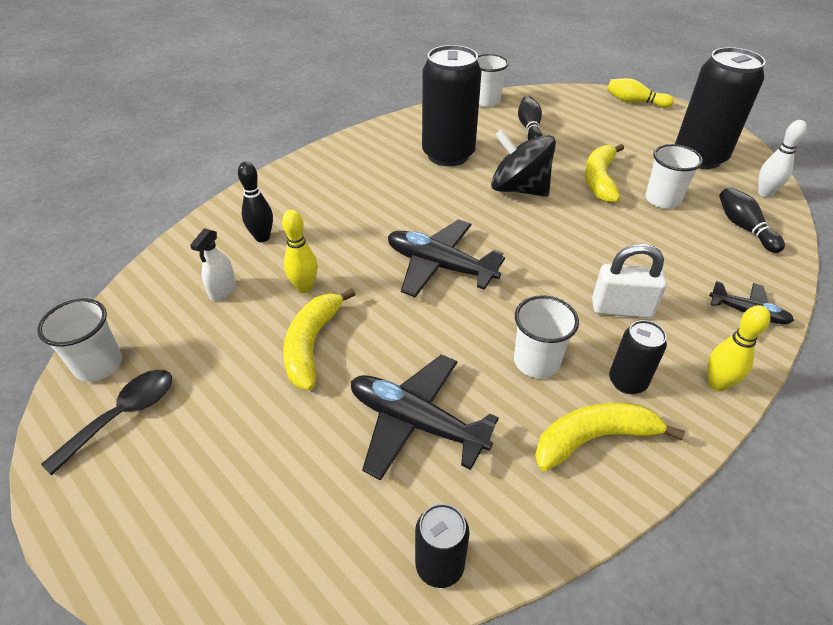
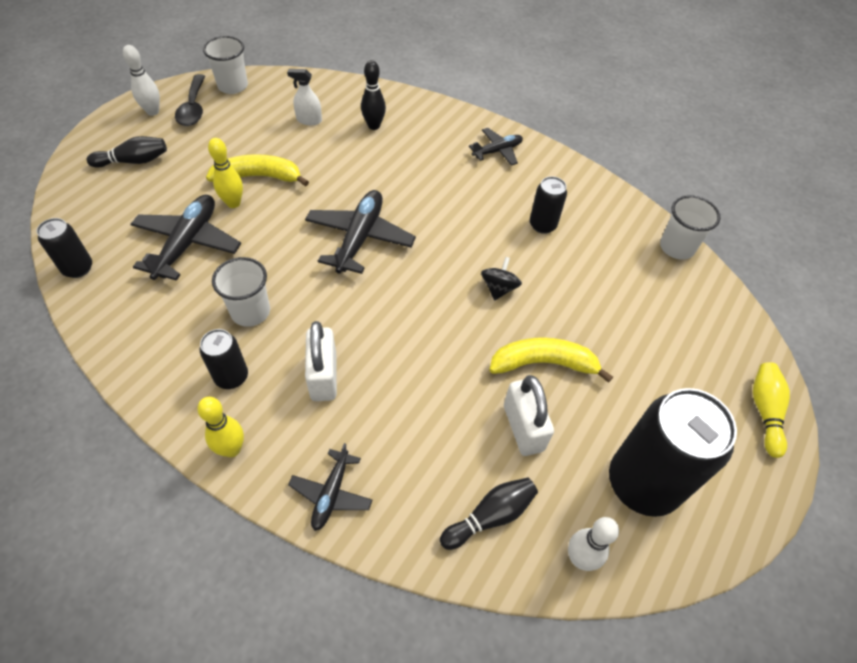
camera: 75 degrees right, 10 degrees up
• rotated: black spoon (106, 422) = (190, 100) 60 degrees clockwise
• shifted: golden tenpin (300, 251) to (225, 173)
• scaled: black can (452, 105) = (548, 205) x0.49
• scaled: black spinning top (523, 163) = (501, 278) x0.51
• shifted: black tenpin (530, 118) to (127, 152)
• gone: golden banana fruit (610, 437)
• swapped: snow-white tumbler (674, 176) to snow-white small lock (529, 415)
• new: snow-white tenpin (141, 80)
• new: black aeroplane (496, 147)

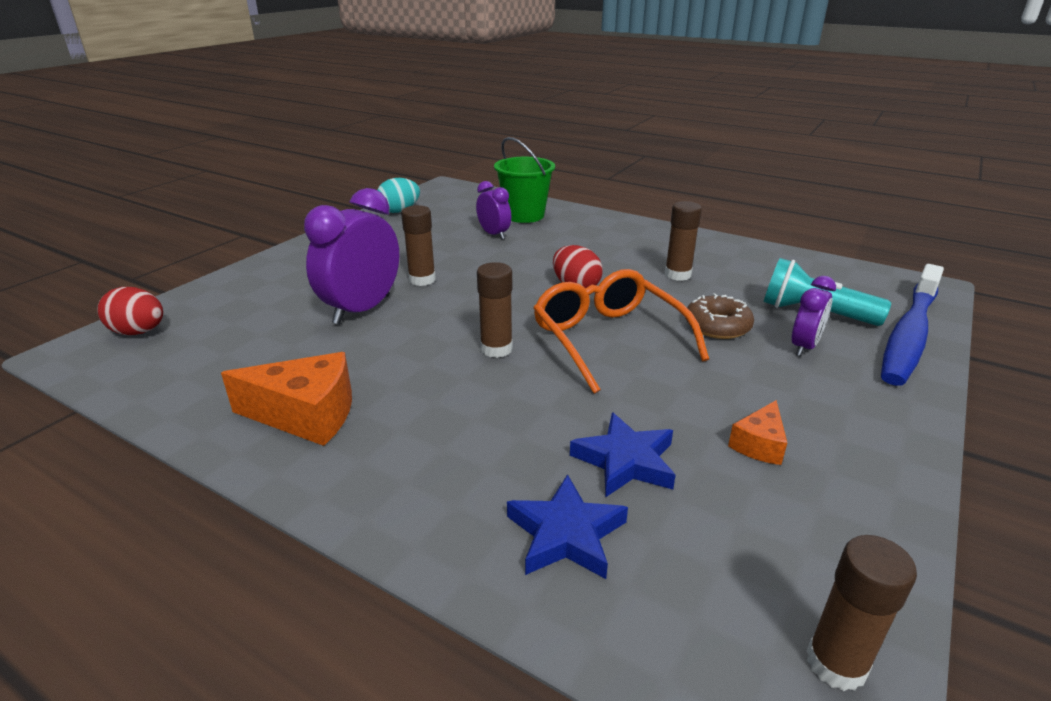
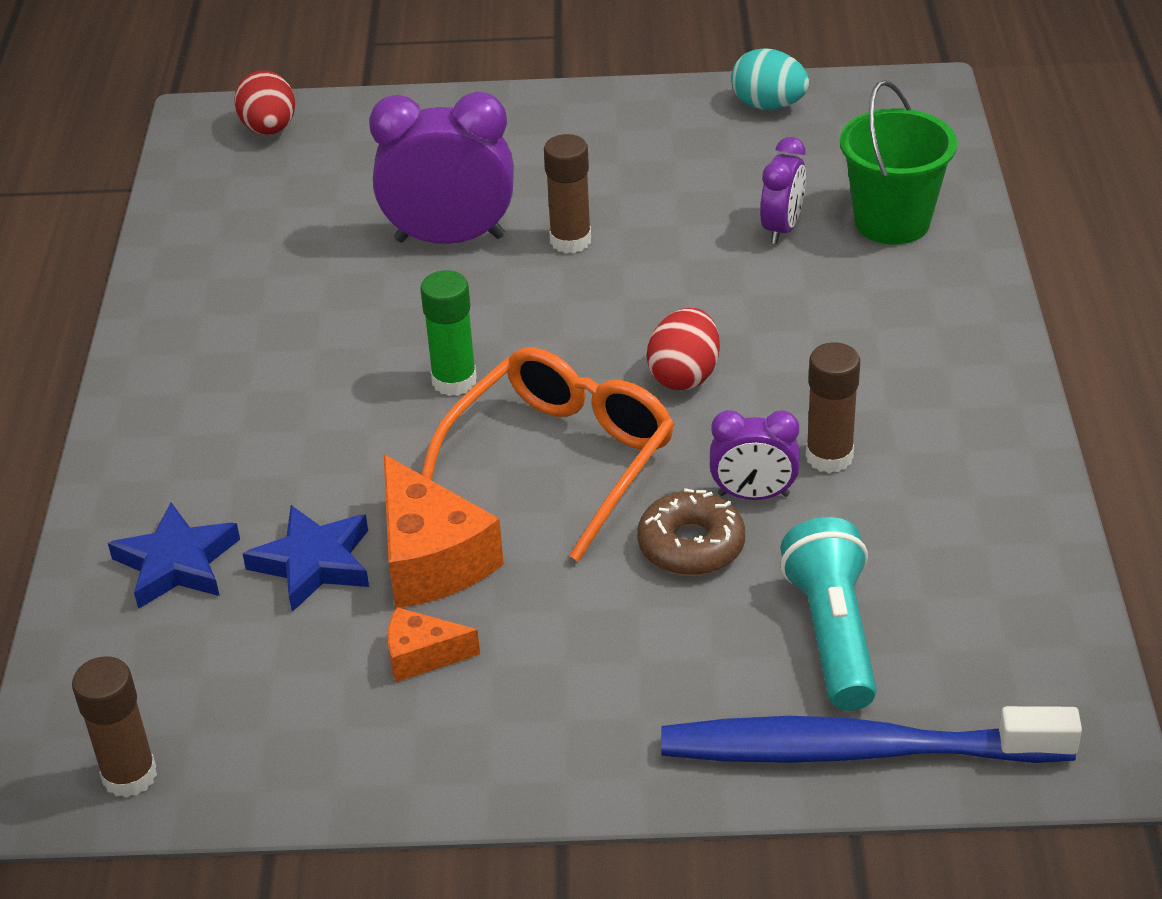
camera: 60 degrees right, 10 degrees up
• shifted: bright orange piece of cheese (286, 399) to (444, 531)
• repainted: brown stick of glue (495, 310) to leaf-green stick of glue (448, 333)
• shifted: violet alarm clock (814, 316) to (755, 455)

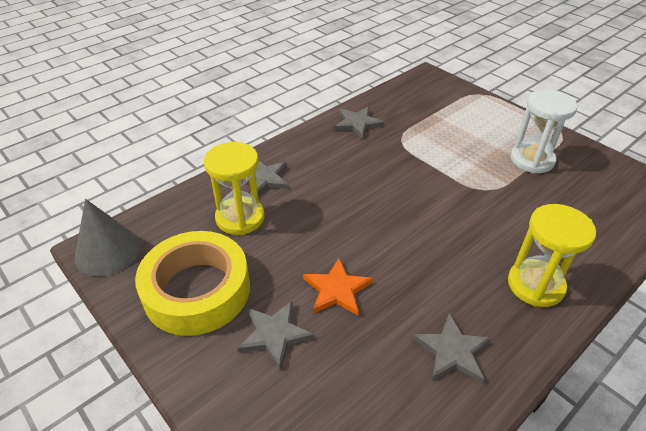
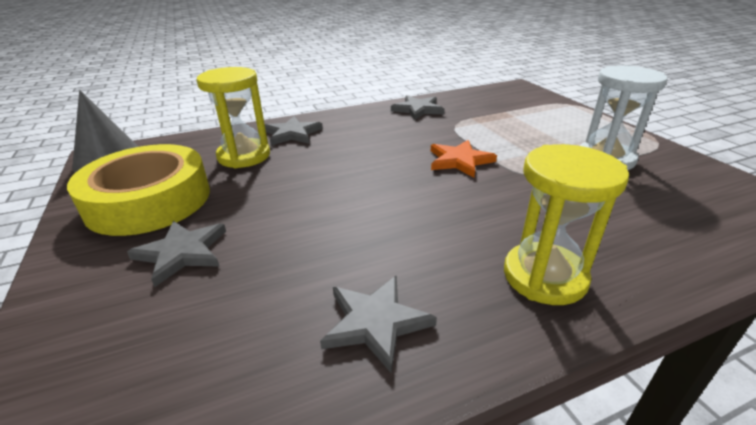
camera: 20 degrees right, 10 degrees down
• shifted: bright orange star (338, 287) to (464, 159)

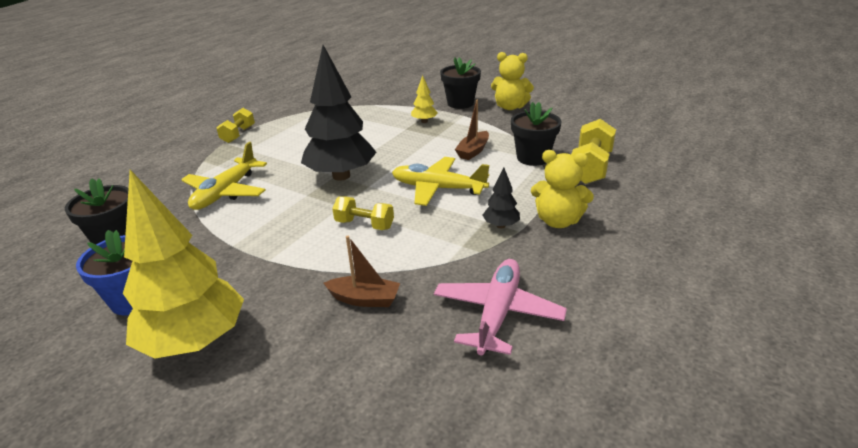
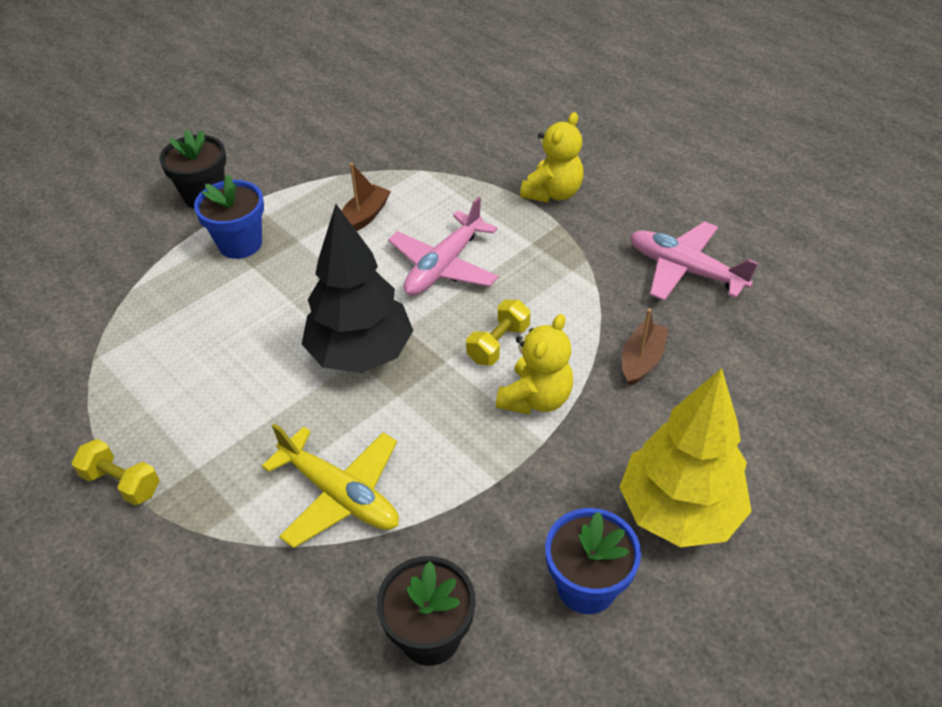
camera: 75 degrees left, 15 degrees up
• repainted: golden aeroplane (440, 181) to rose-pink aeroplane (443, 246)
• swapped: golden fir tree (424, 99) to blue plant pot (229, 217)
• rotated: brown sailboat (472, 130) = (366, 197) 105 degrees counterclockwise
• gone: black fir tree (501, 197)
• shifted: golden teddy (512, 81) to (534, 364)
• gone: black plant pot (536, 134)
• gone: golden free weight (593, 151)

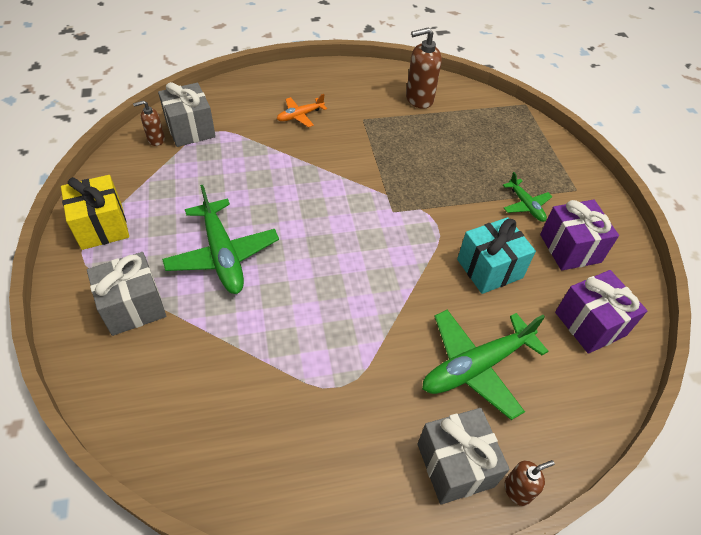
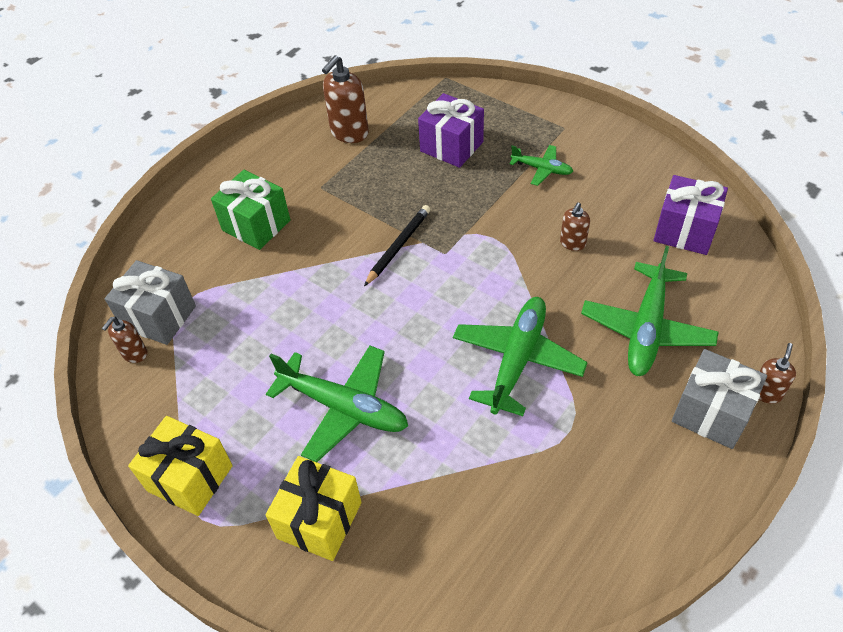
camera: 35 degrees left, 0 degrees up
• repainted: grey gift (126, 294) to golden gift (313, 508)
• swapped: bright orange aeroplane (302, 110) to leaf-green gift (250, 210)
• swapped: aqua gift (496, 255) to brown pump bottle (575, 226)
• shifted: violet gift (579, 235) to (451, 130)
• new: black wooden pencil (397, 245)
• new: leaf-green aeroplane (520, 356)

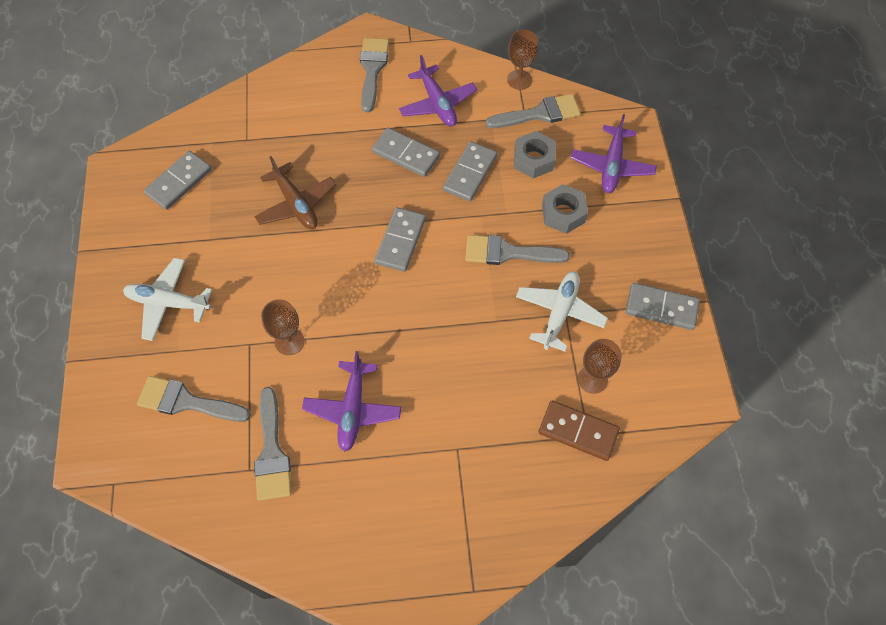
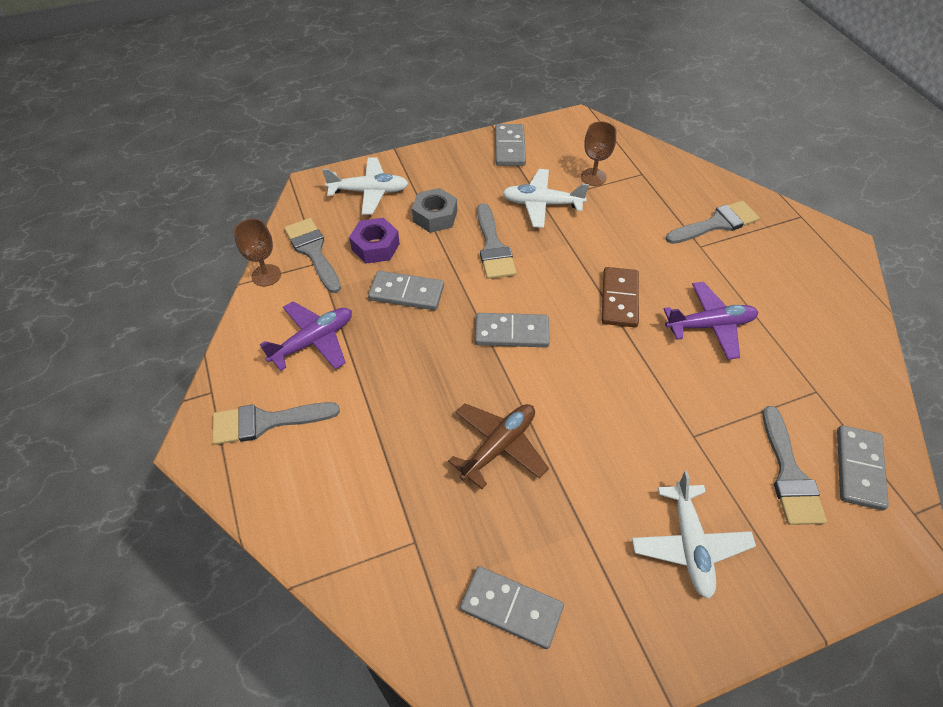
camera: 105 degrees left, 10 degrees down
• shifted: grey paintbrush (272, 444) to (712, 222)
• gone: brown chalice (282, 327)
• shifted: grey domino tile (406, 152) to (863, 467)
• repainted: grey hex nut (535, 154) to violet hex nut (374, 241)
• shifted: brown domino tile (579, 430) to (620, 297)
• repainted: violet aeroplane (614, 153) to snow-white aeroplane (365, 186)

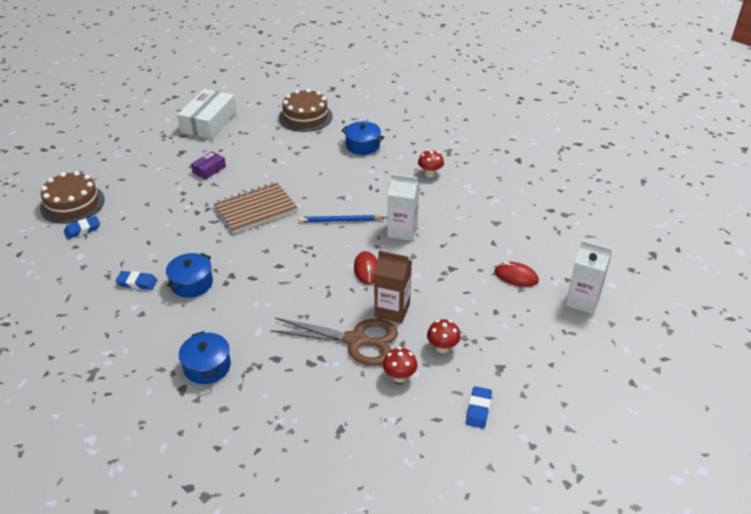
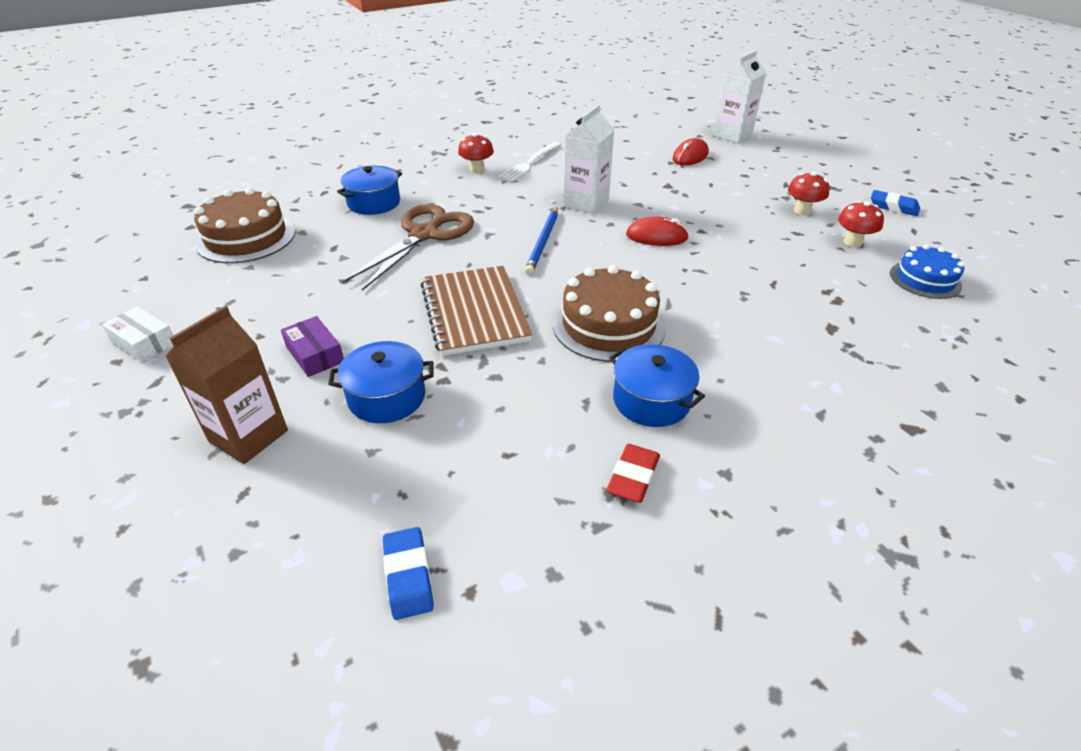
camera: 75 degrees left, 0 degrees up
• shifted: brown cake (72, 197) to (609, 313)
• repainted: blue eraser (136, 280) to crimson eraser (633, 473)
• scaled: snow-white box (206, 114) = (138, 334) x0.50
• shifted: blue stockpot (205, 357) to (380, 382)
• shifted: brown shears (334, 342) to (408, 247)
• shifted: brown milk carton (393, 286) to (227, 385)
• new: snow-white table fork (530, 162)
• new: blue cake (927, 271)

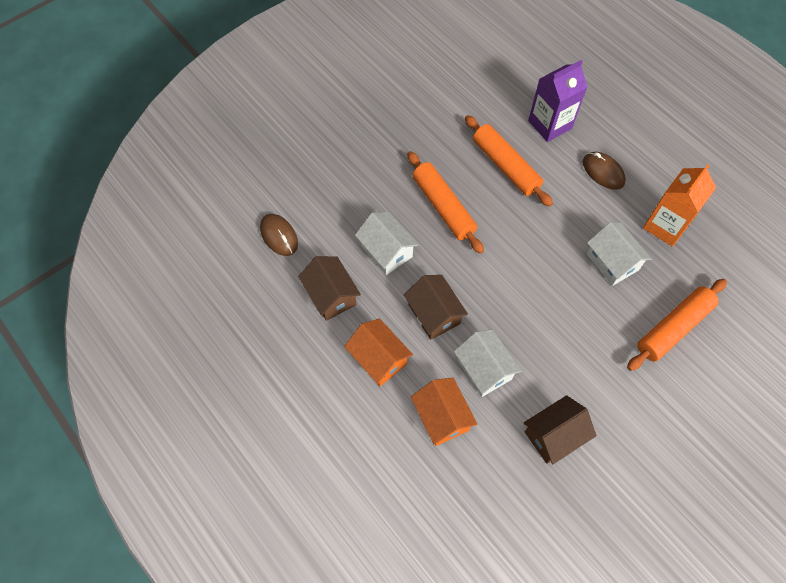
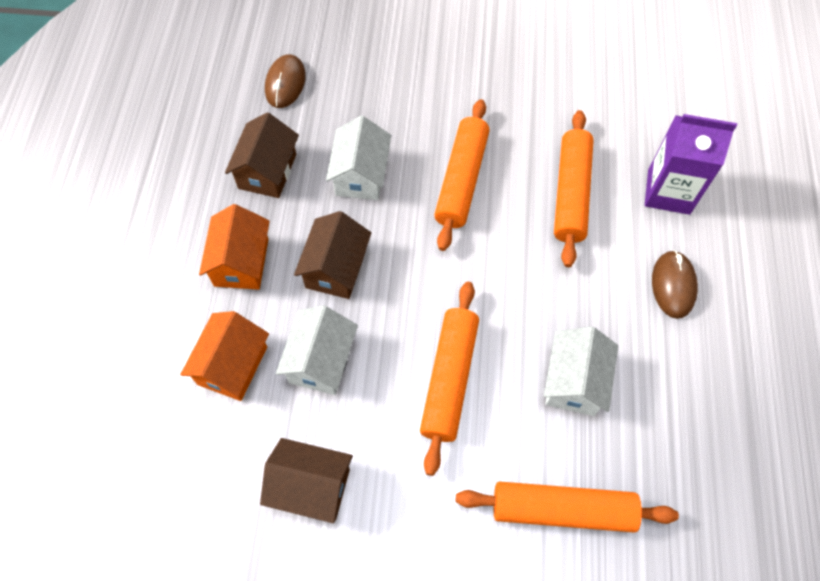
camera: 45 degrees right, 0 degrees up
• gone: bright orange milk carton (679, 205)
• new: bright orange dough roller (449, 379)

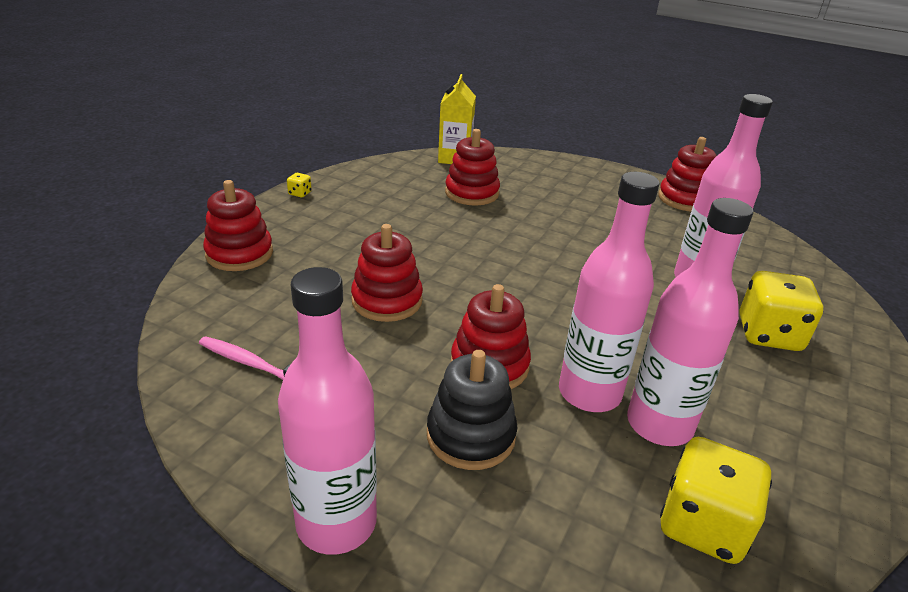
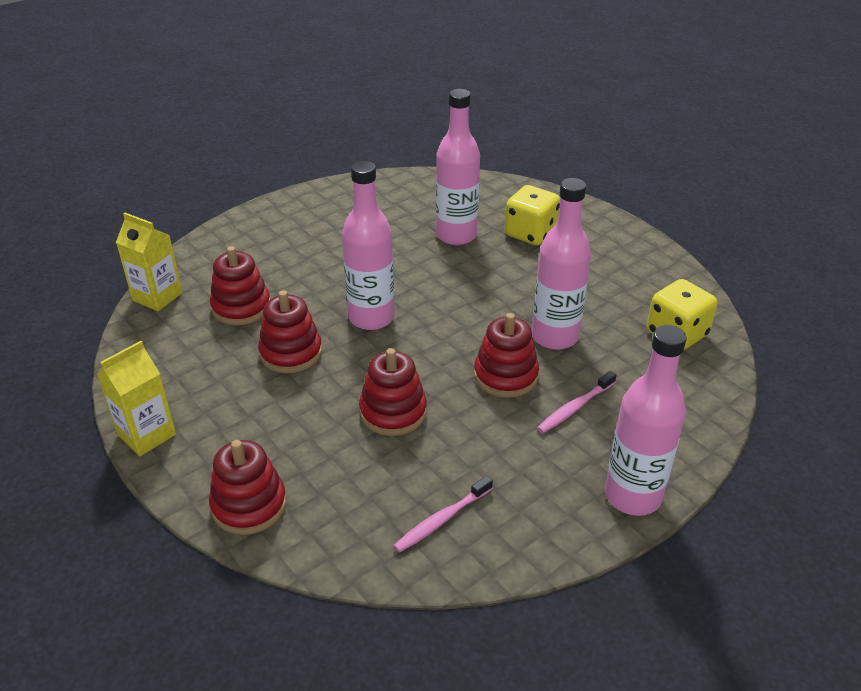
camera: 65 degrees left, 5 degrees up
• swapped: golden die (299, 185) to golden milk carton (136, 398)
• swapped: black stacking rings (472, 410) to rose-pink toothbrush (577, 402)
• shifted: rose-pink drink bottle (690, 322) to (368, 245)
• shifted: crimson stacking rings (687, 174) to (290, 331)

